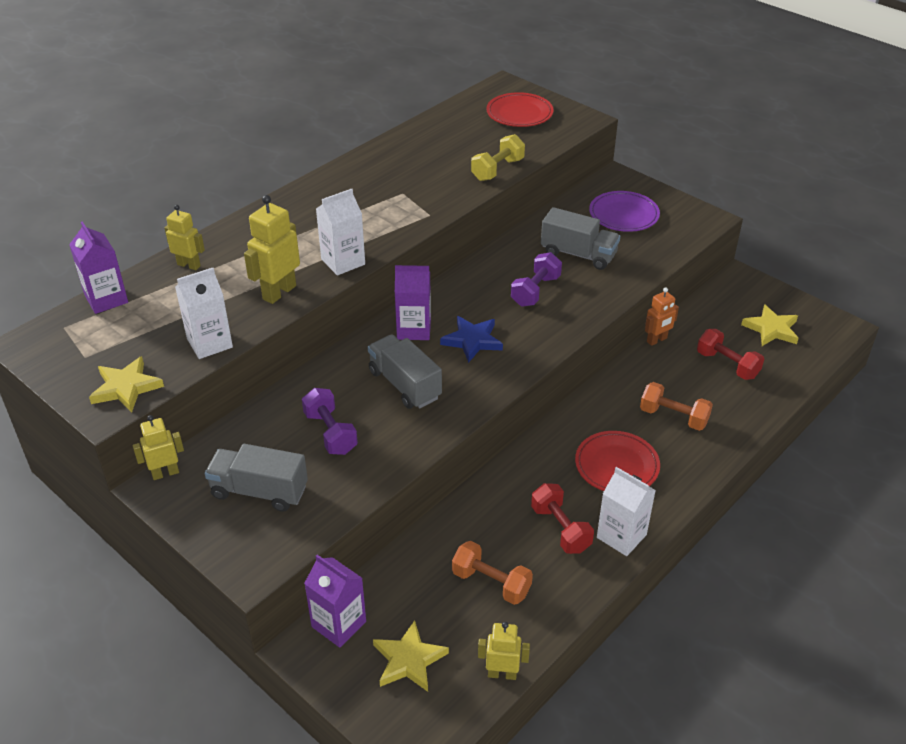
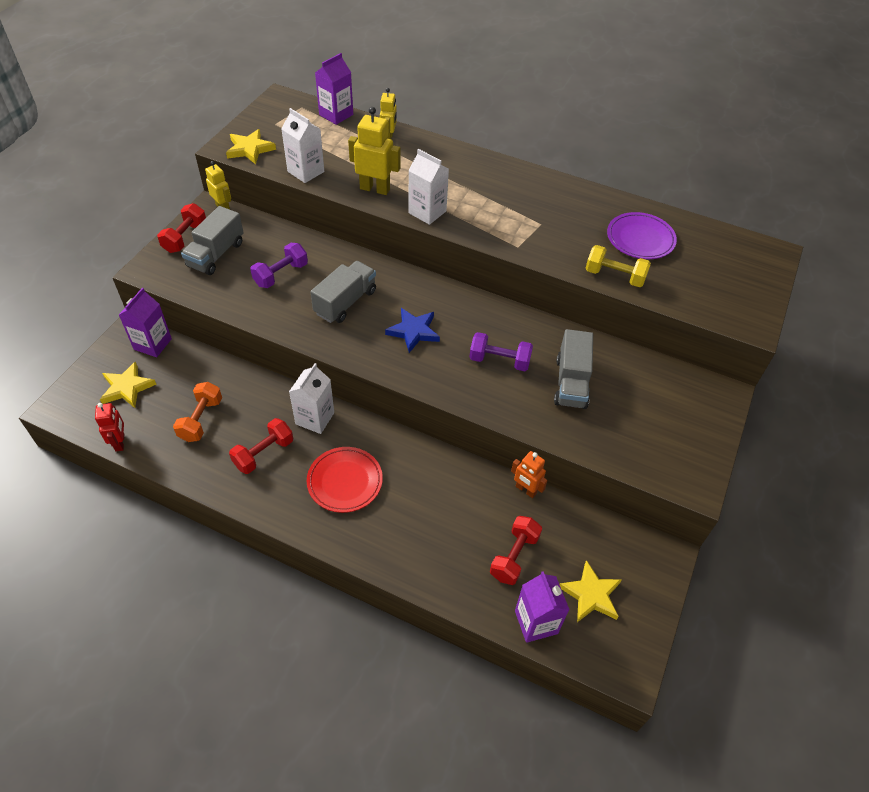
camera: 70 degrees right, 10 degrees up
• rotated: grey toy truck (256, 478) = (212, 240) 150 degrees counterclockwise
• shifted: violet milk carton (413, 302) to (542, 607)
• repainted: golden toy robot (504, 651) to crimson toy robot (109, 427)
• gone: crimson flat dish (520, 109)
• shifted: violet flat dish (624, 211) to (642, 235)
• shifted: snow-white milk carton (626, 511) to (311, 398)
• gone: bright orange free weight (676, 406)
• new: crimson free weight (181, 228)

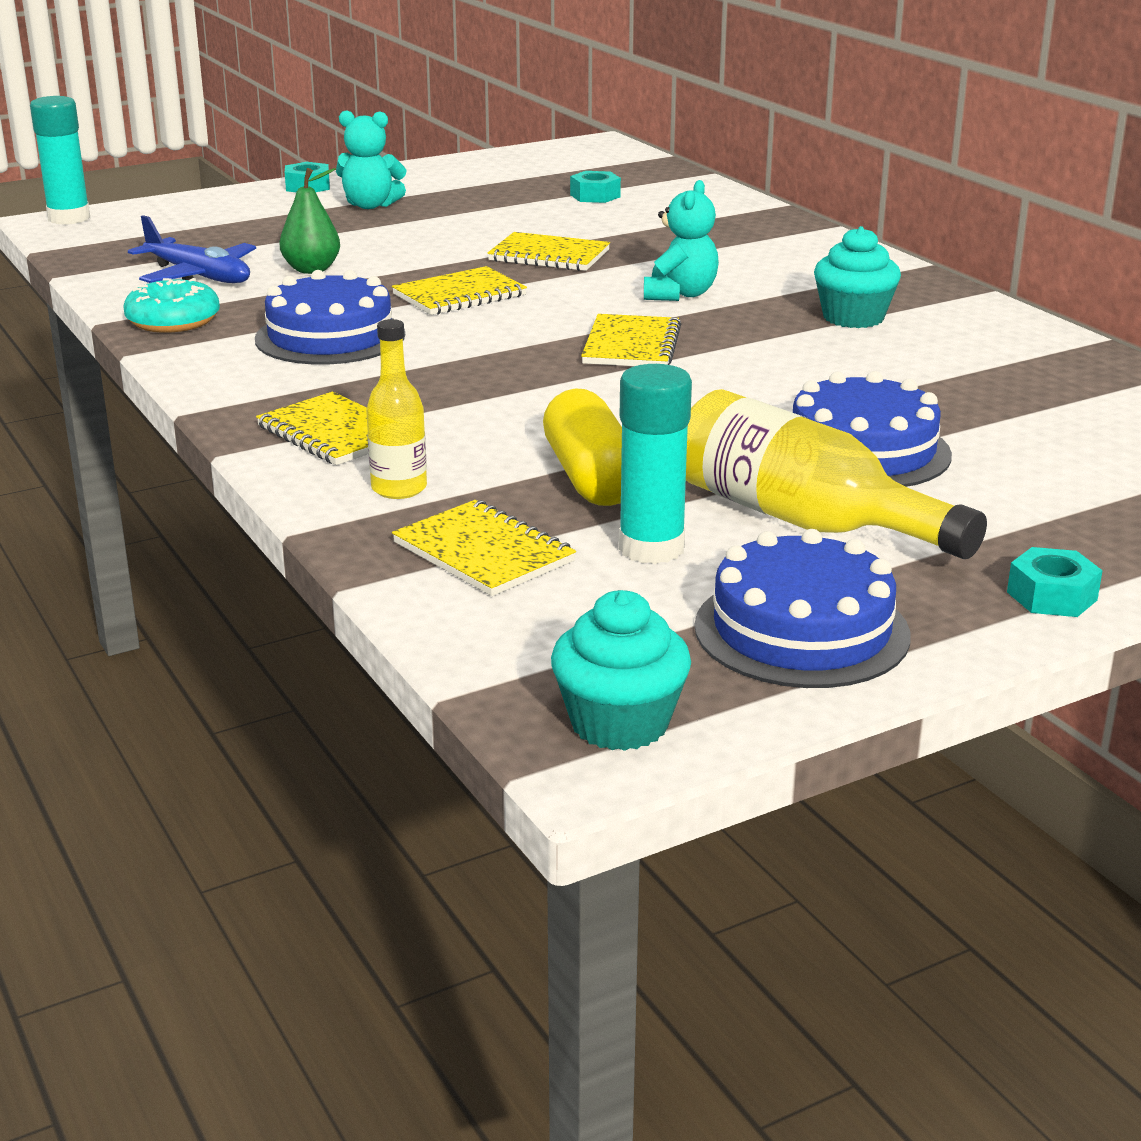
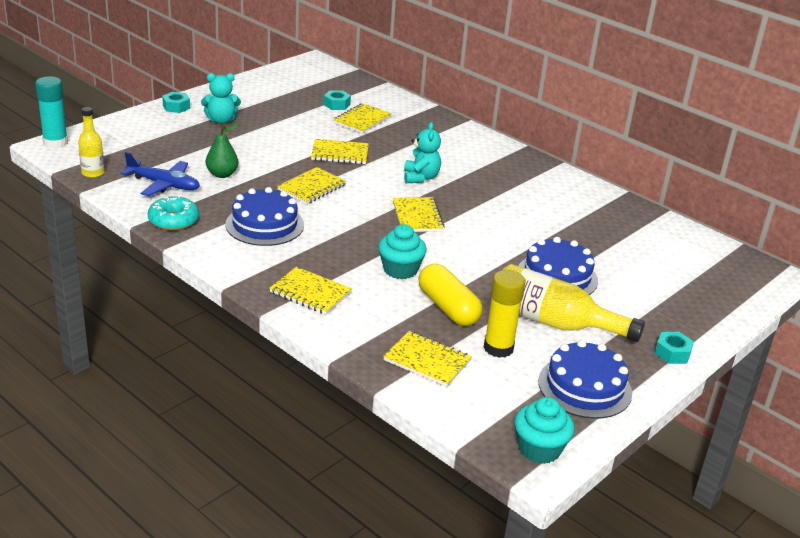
camera: 20 degrees left, 5 degrees up
• shifted: golden drink bottle (396, 409) to (91, 142)
• repainted: aqua stick of glue (655, 464) to golden stick of glue (505, 314)
• shifted: aqua muffin (857, 277) to (402, 251)
• new: golden notebook (362, 118)

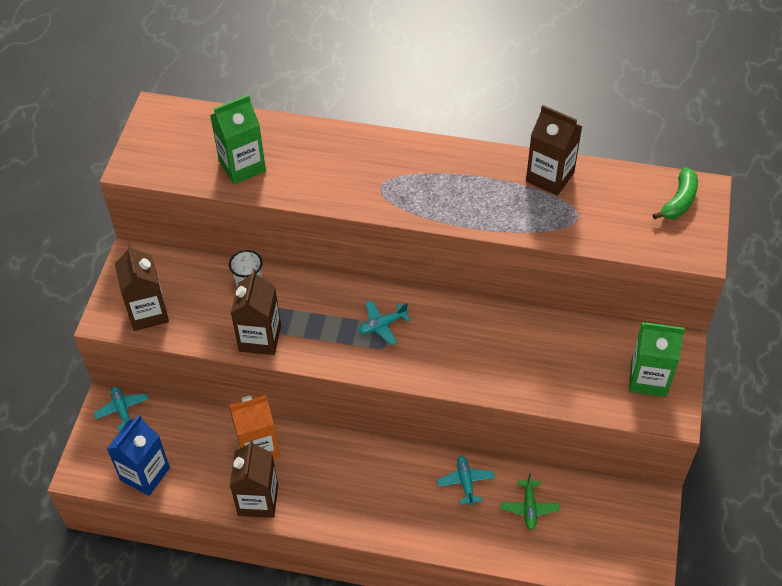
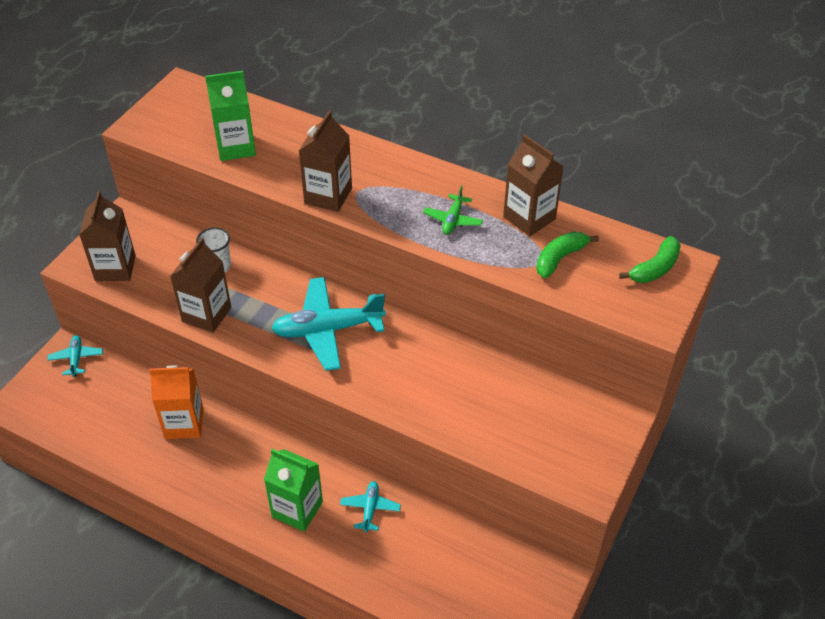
camera: 15 degrees right, 5 degrees down
• gone: blue milk carton (138, 455)
• shifted: brown milk carton (254, 479) to (325, 161)
• scaled: aqua aeroplane (384, 322) = (328, 324) x2.03
• shifted: leaf-green aeroplane (530, 501) to (453, 210)
• shifted: leaf-green milk carton (657, 359) to (293, 490)
• new: leaf-green banana fruit (567, 254)

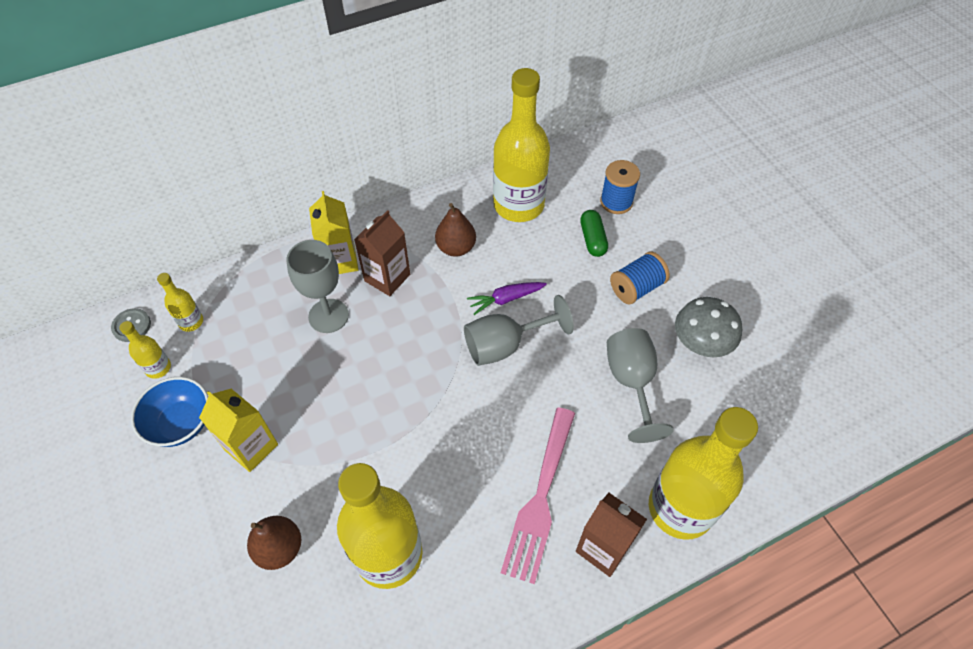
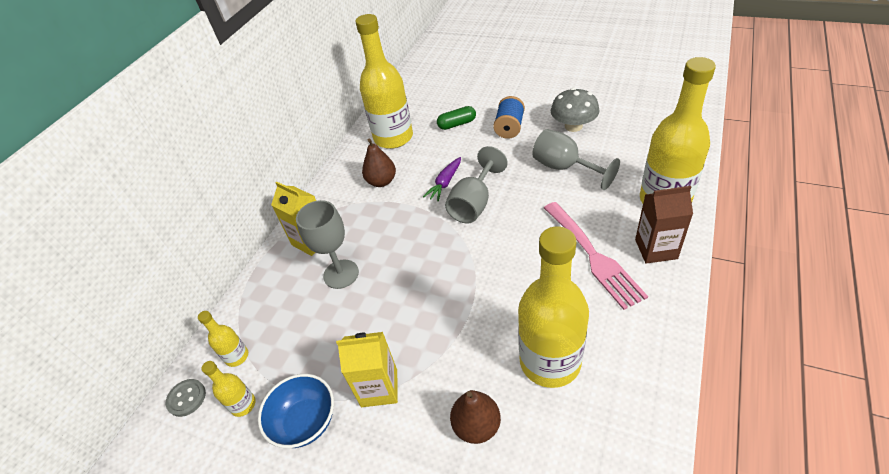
camera: 35 degrees left, 10 degrees down
• gone: brown milk carton (382, 253)
• rotated: leaf-green capsule (594, 233) = (456, 118) 60 degrees counterclockwise
• gone: blue reel of thread (620, 187)

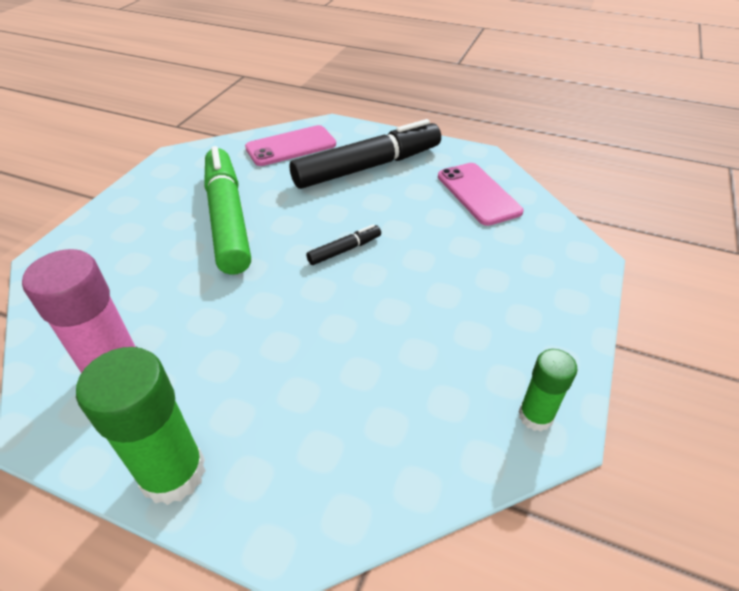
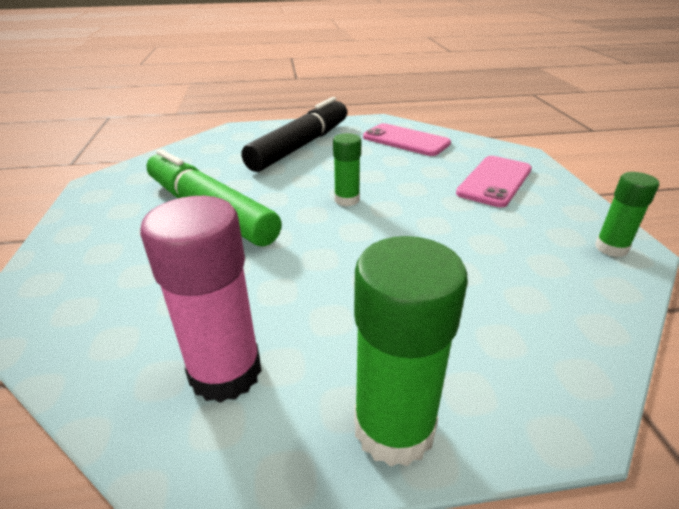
camera: 30 degrees left, 10 degrees down
• shifted: rose-pink phone (290, 145) to (494, 181)
• swapped: black marker (343, 244) to leaf-green stick of glue (347, 169)

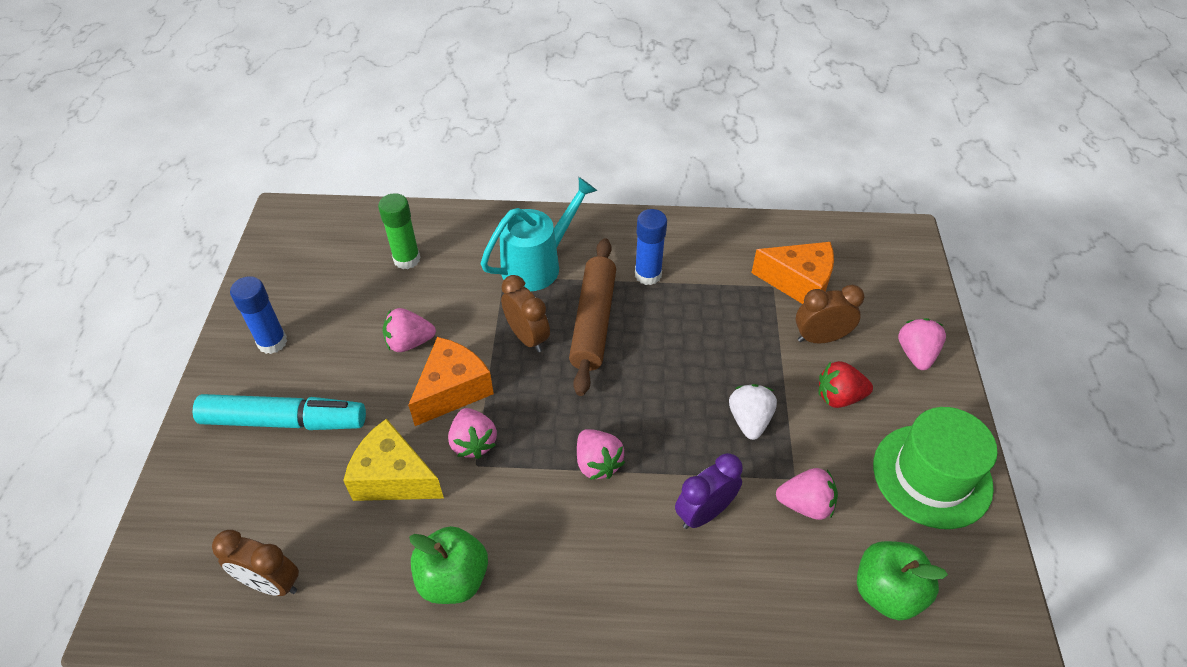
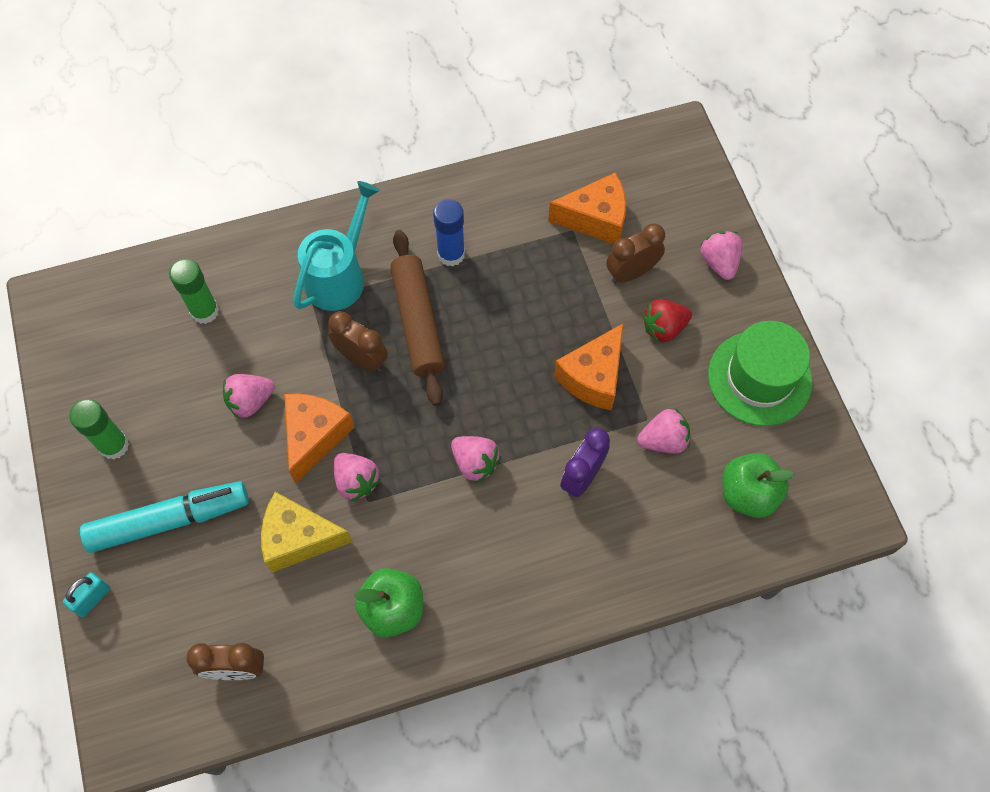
camera: 20 degrees left, 15 degrees up
• repainted: blue stick of glue (258, 315) to leaf-green stick of glue (99, 429)
• swapped: snow-white toy strawberry (753, 412) to bright orange piece of cheese (589, 366)
• new: aqua small lock (86, 594)

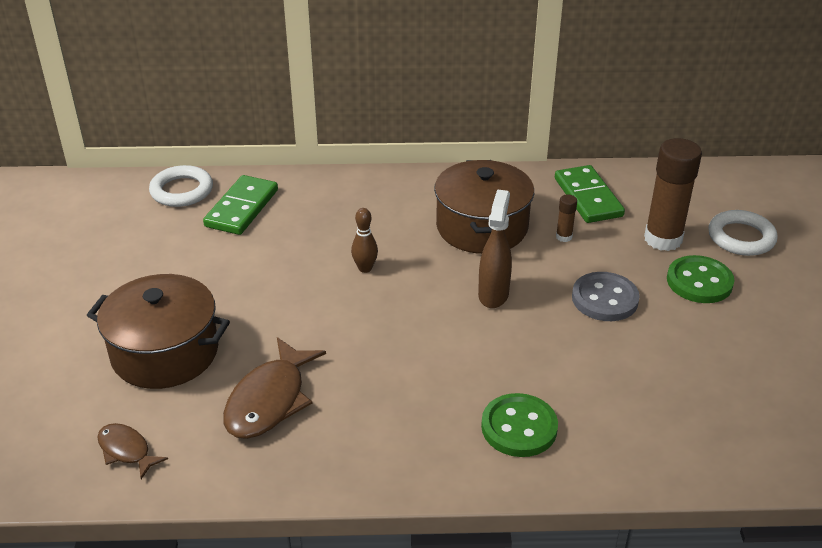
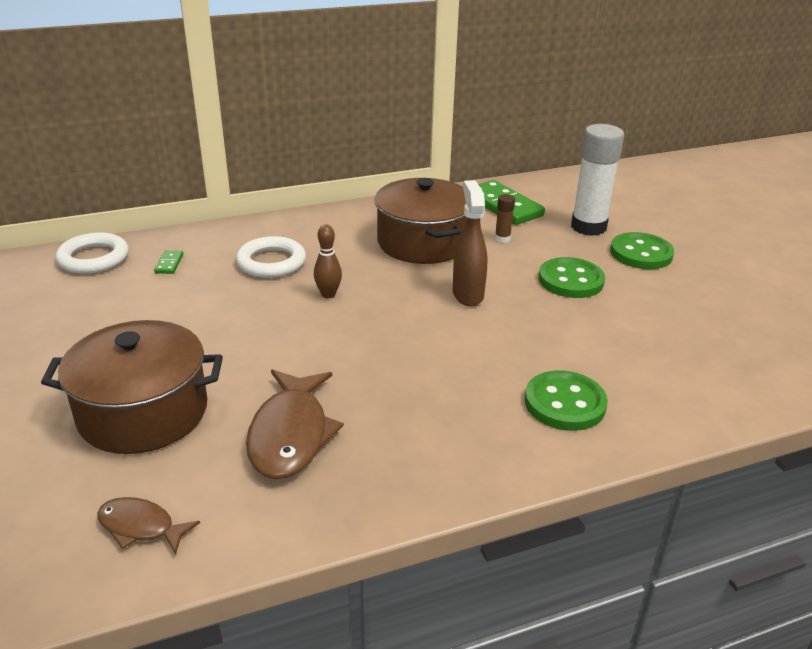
camera: 20 degrees left, 5 degrees down
• scaled: leaf-green domino tile (240, 205) = (168, 262) x0.43
• repainted: grey shirt button (606, 296) to leaf-green shirt button (572, 277)
• repainted: brown stick of glue (673, 194) to snow-white stick of glue (597, 180)
• shifted: snow-white ring (743, 233) to (271, 257)

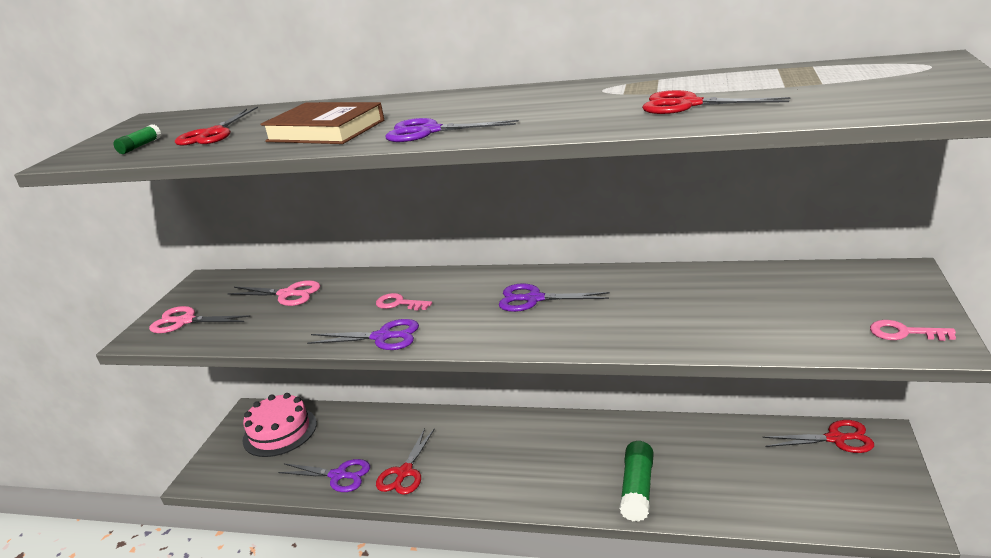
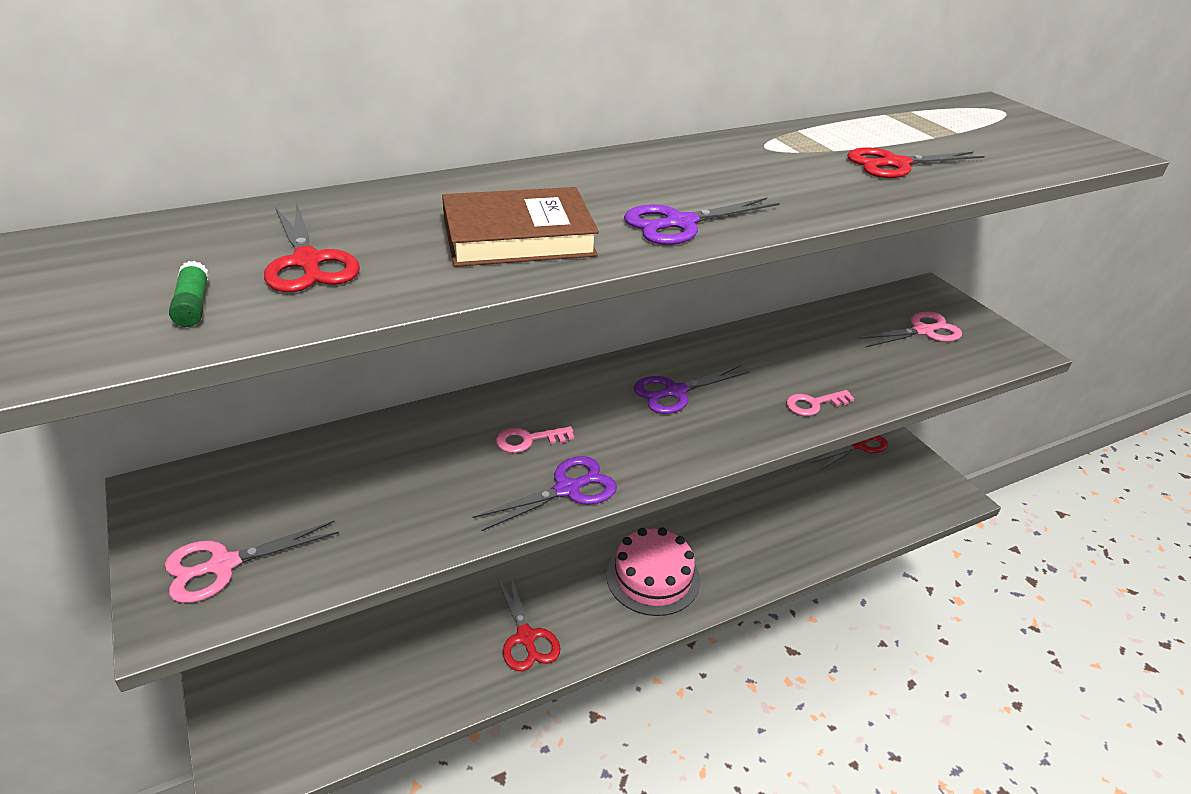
camera: 45 degrees left, 10 degrees up
• shifted: rose-pink shears (273, 293) to (909, 329)
• shifted: rose-pink cake (279, 425) to (653, 572)
• gone: violet shears (324, 475)
• gone: leaf-green stick of glue (636, 481)
• shifted: rose-pink door key (913, 330) to (820, 403)

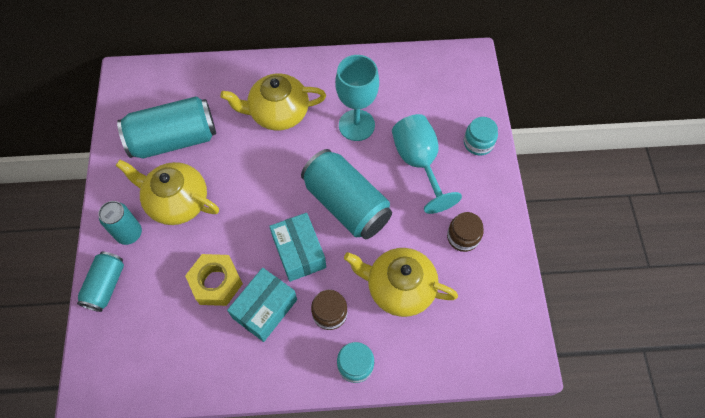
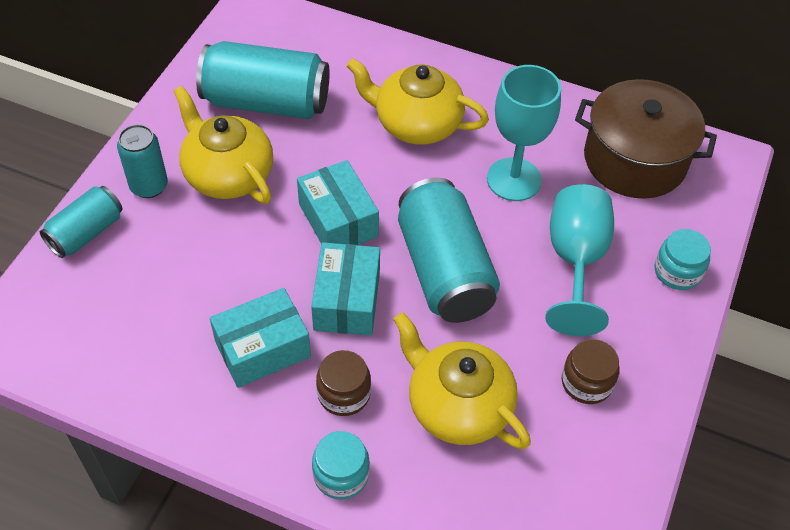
camera: 25 degrees right, 10 degrees down
• gone: golden hex nut (214, 280)
• new: aqua box (338, 202)
• new: brown stockpot (646, 139)

